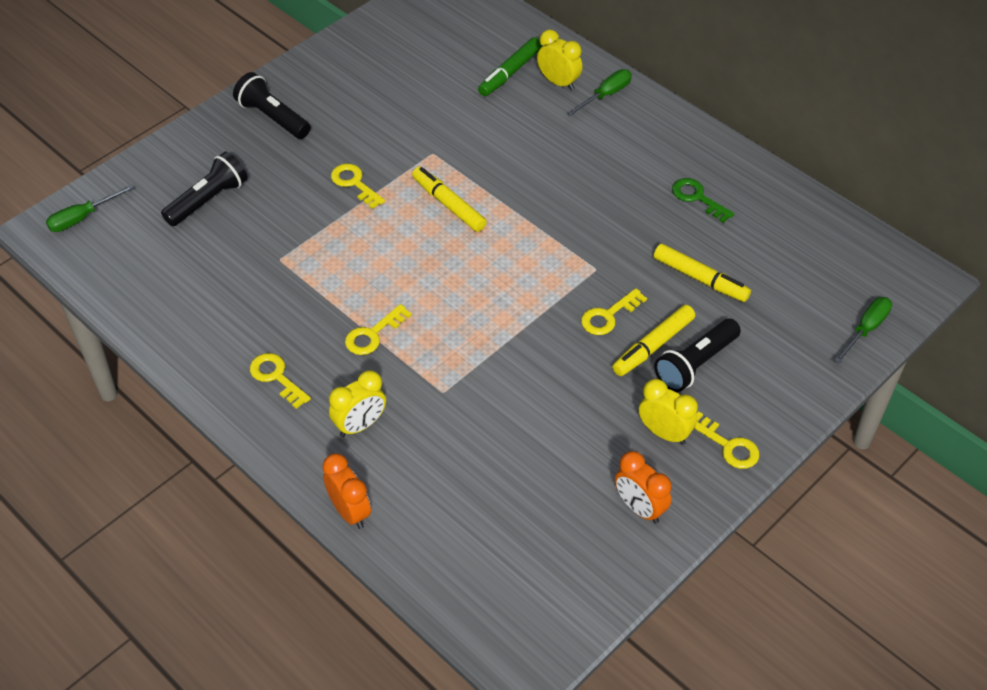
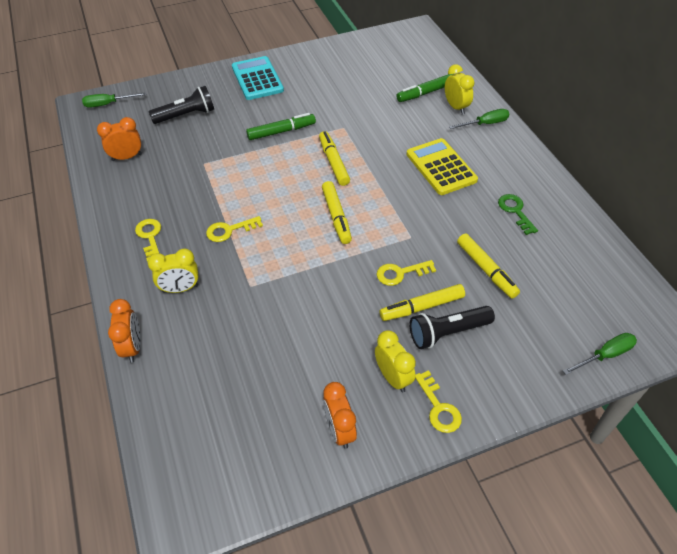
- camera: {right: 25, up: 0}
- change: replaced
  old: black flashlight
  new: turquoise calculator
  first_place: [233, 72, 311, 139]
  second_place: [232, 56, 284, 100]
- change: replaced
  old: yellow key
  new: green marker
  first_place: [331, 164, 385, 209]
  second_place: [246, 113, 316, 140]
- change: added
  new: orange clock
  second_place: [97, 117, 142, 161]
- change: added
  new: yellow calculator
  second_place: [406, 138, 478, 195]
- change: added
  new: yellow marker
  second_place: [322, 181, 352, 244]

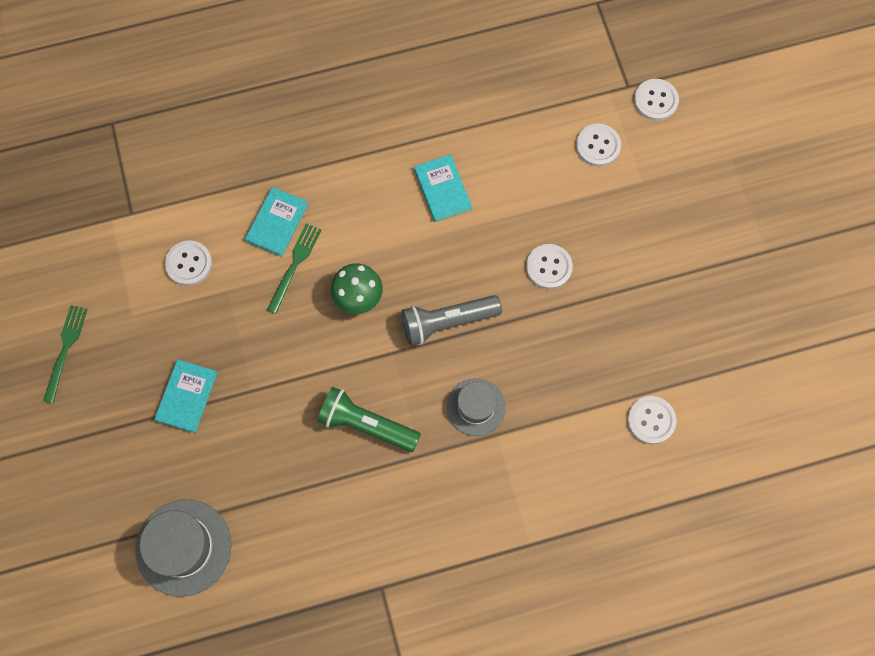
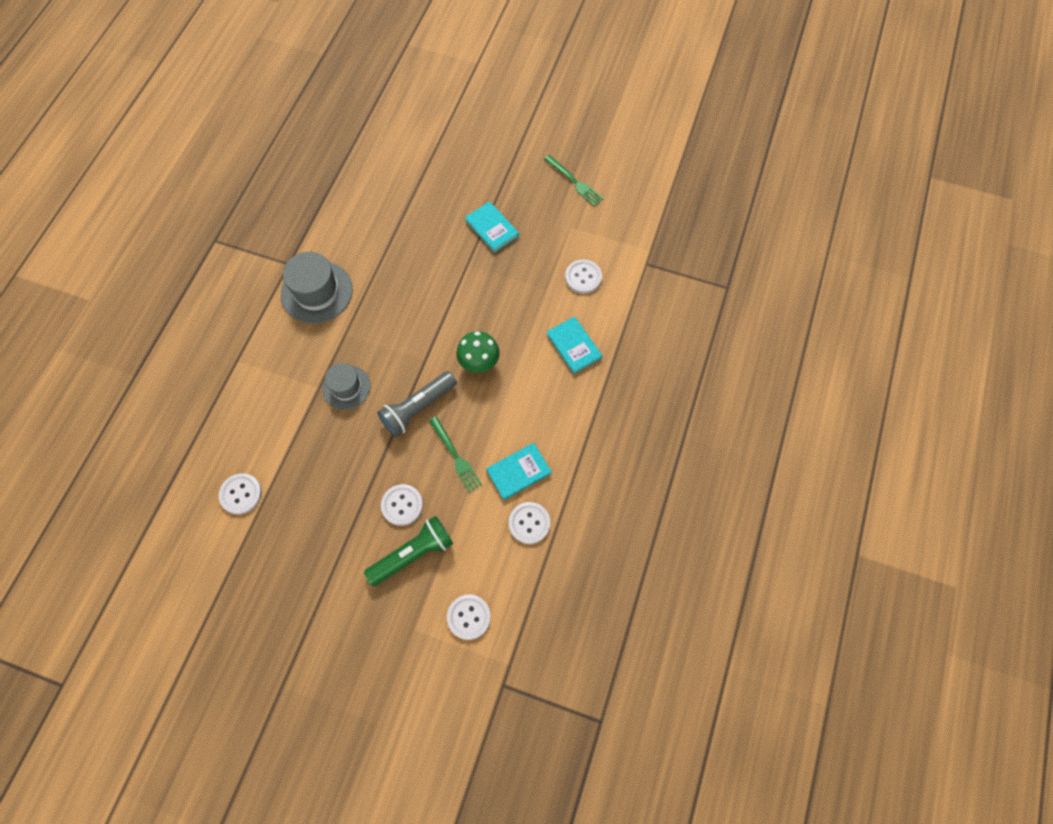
- camera: {right: 125, up: -5}
- change: moved
  old: white button
  first_place: [634, 79, 679, 121]
  second_place: [509, 502, 550, 544]
- change: turned
  old: turquoise book
  first_place: [414, 154, 472, 222]
  second_place: [486, 443, 552, 500]
  degrees: -45
- change: moved
  old: green fork
  first_place: [267, 223, 321, 314]
  second_place: [429, 416, 482, 493]
- change: turned
  old: grey flashlight
  first_place: [401, 295, 502, 346]
  second_place: [377, 371, 457, 437]
  degrees: -150
- change: moved
  old: green flashlight
  first_place: [317, 387, 421, 452]
  second_place: [364, 516, 453, 586]
- change: moved
  old: grey hat
  first_place: [135, 499, 232, 597]
  second_place: [281, 252, 353, 324]

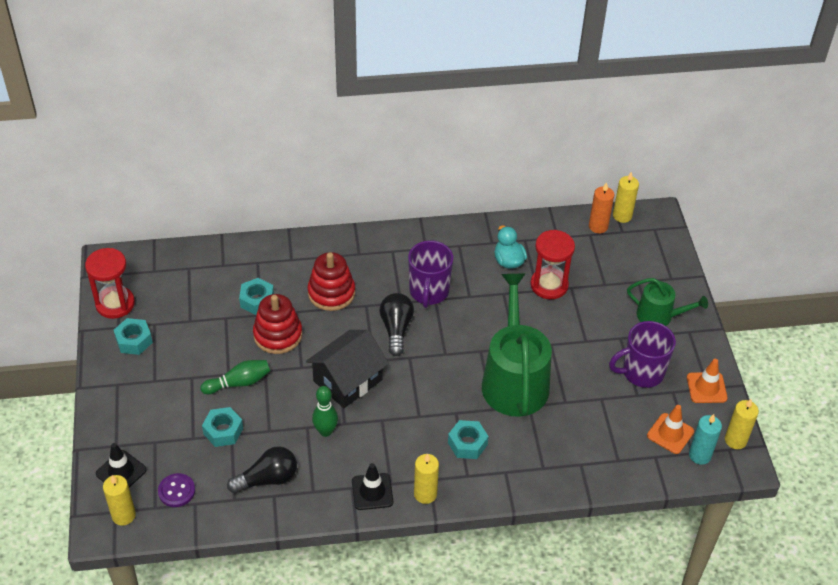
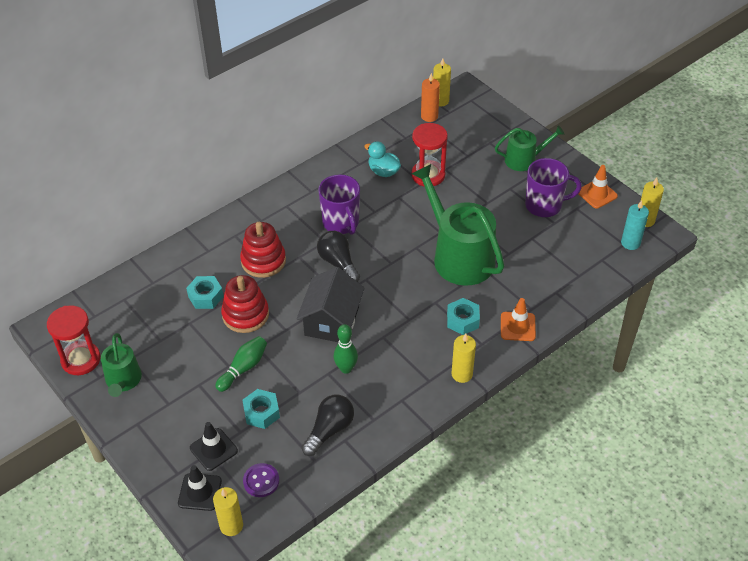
- camera: {right: -30, up: 0}
- change: replaced
  old: turquoise nut
  new: green watering can
  first_place: [114, 318, 153, 355]
  second_place: [101, 333, 142, 397]
- change: turned
  old: purple mug
  first_place: [609, 321, 676, 388]
  second_place: [525, 158, 582, 217]
  degrees: -135
- change: moved
  old: orange traffic cone
  first_place: [647, 405, 694, 454]
  second_place: [501, 298, 536, 341]
- change: moved
  old: black traffic cone
  first_place: [352, 463, 393, 510]
  second_place: [190, 422, 238, 471]

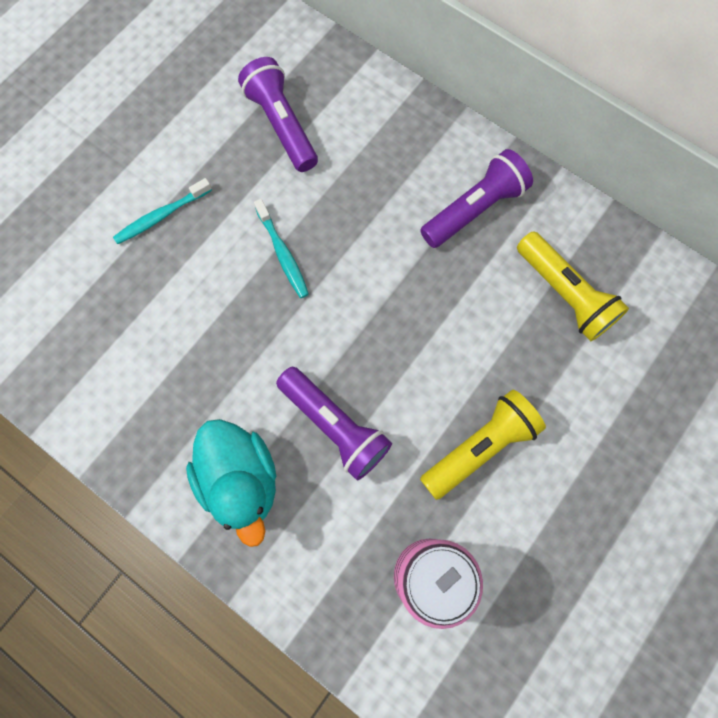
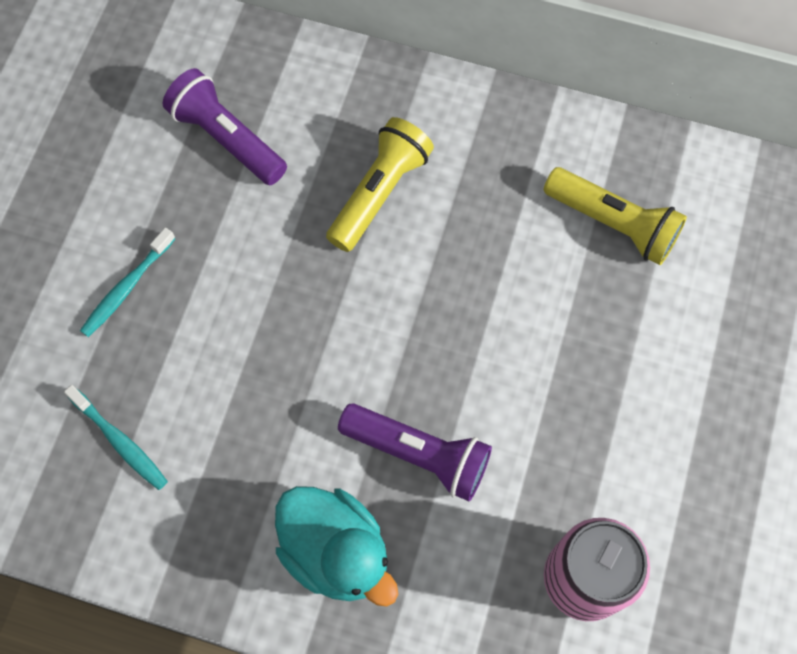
- camera: {right: -20, up: -5}
- change: removed
  old: purple flashlight
  first_place: [420, 149, 533, 248]
- change: moved
  old: turquoise toothbrush
  first_place: [254, 199, 309, 298]
  second_place: [64, 385, 168, 490]
- change: moved
  old: yellow flashlight
  first_place: [420, 390, 546, 500]
  second_place: [326, 117, 434, 252]

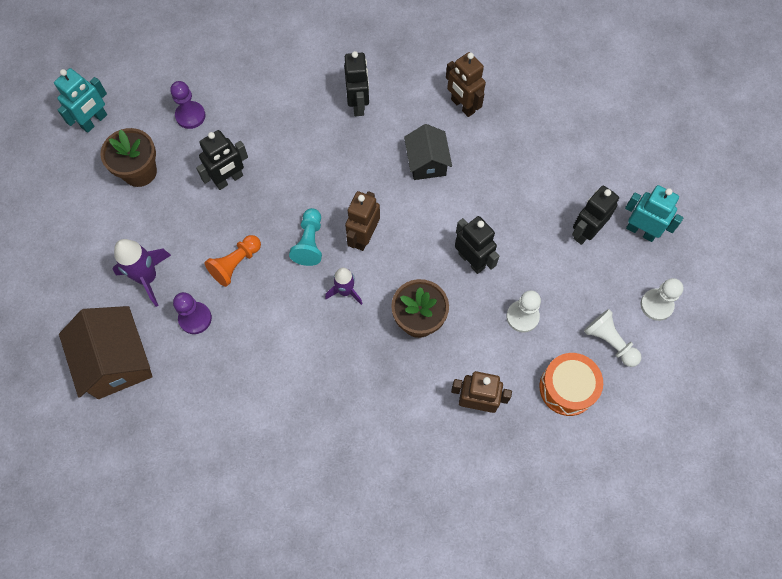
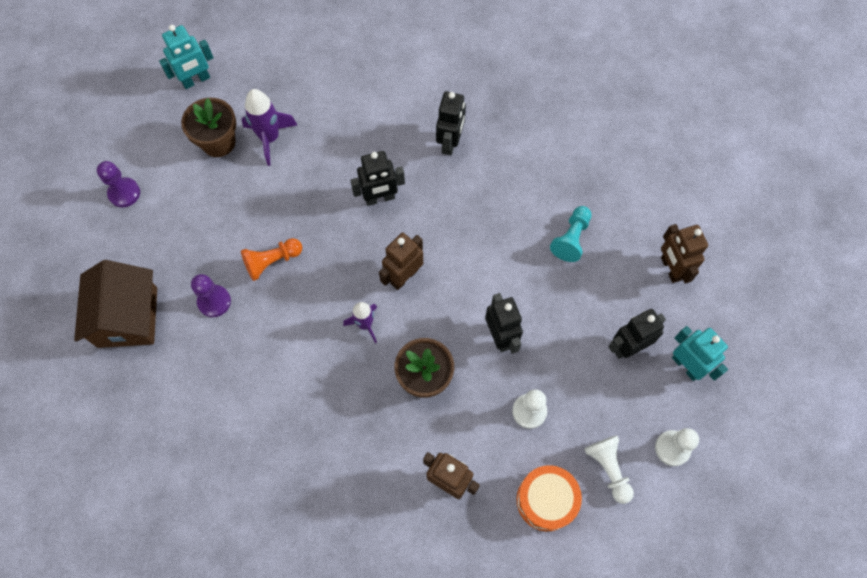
- camera: {right: 20, up: 0}
- change: moved
  old: brown robot
  first_place: [446, 52, 486, 117]
  second_place: [661, 224, 708, 284]
- change: moved
  old: purple pawn
  first_place: [170, 81, 205, 129]
  second_place: [97, 161, 140, 207]
- change: removed
  old: black house
  first_place: [404, 124, 452, 180]
- change: moved
  old: black robot
  first_place: [196, 130, 248, 190]
  second_place: [350, 151, 405, 206]
- change: moved
  old: turquoise pawn
  first_place: [289, 208, 322, 266]
  second_place: [550, 206, 592, 262]
- change: moved
  old: purple rocket
  first_place: [113, 239, 171, 307]
  second_place: [242, 89, 297, 166]

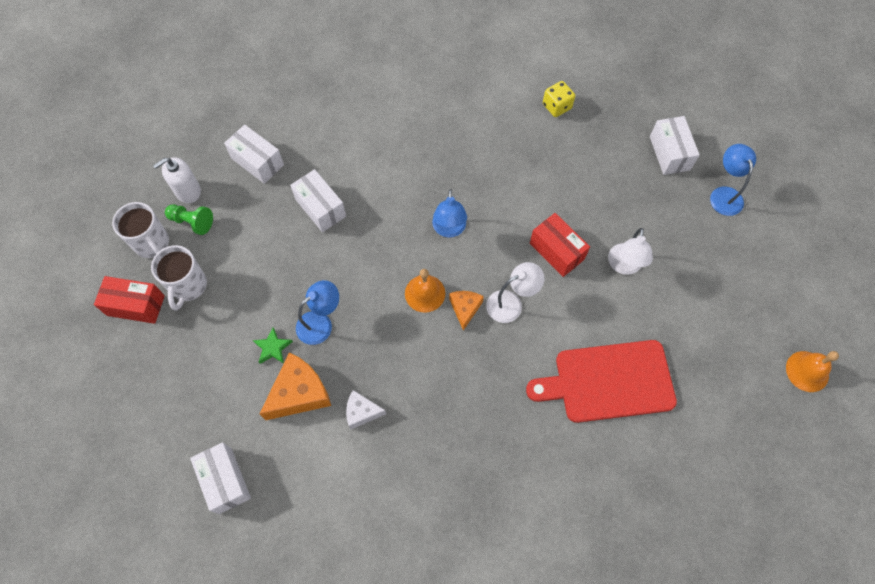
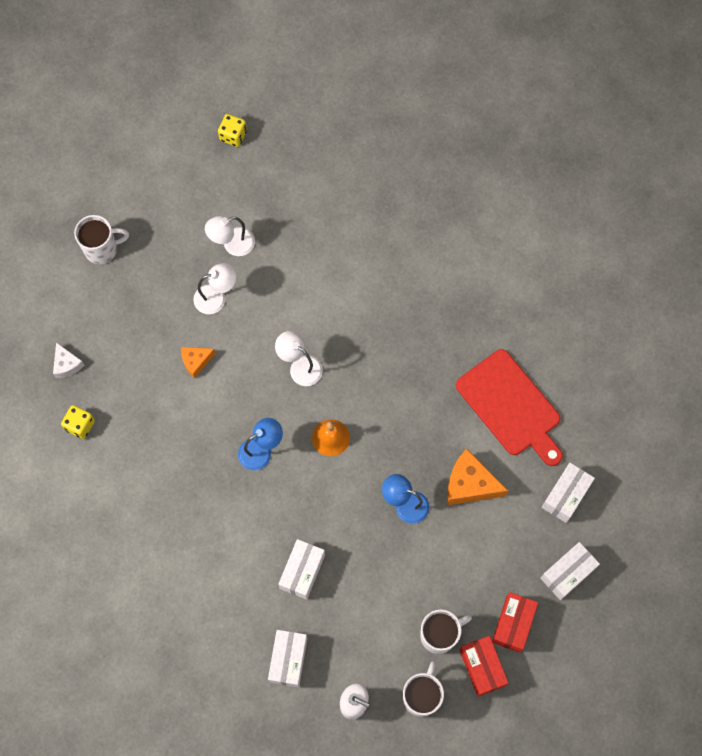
- camera: {right: -120, up: 5}
- change: moved
  old: white box
  first_place: [650, 116, 700, 175]
  second_place: [540, 542, 600, 600]
- change: replaced
  old: blue lamp
  new: white mug
  first_place: [710, 144, 756, 216]
  second_place: [74, 215, 129, 264]
- change: removed
  old: green pawn
  first_place: [165, 204, 213, 235]
- change: moved
  old: red box
  first_place: [530, 213, 590, 277]
  second_place: [492, 592, 538, 653]
- change: moved
  old: orange cheese
  first_place: [449, 291, 484, 330]
  second_place: [181, 347, 216, 378]
- change: removed
  old: green star
  first_place: [253, 327, 293, 364]
- change: moved
  old: red cutting board
  first_place: [526, 340, 677, 423]
  second_place: [456, 349, 563, 466]
- change: replaced
  old: orange bell
  new: yellow dice
  first_place: [786, 351, 839, 392]
  second_place: [218, 114, 247, 147]
- change: moved
  old: white cheese
  first_place: [346, 390, 386, 429]
  second_place: [53, 342, 85, 378]
- change: added
  new: white lamp
  second_place: [205, 216, 255, 256]

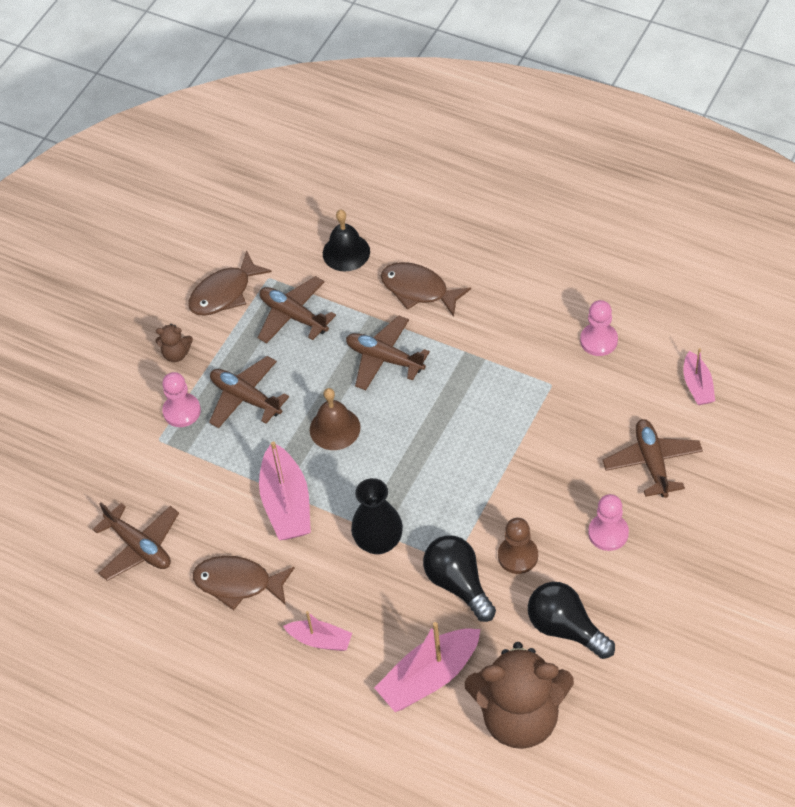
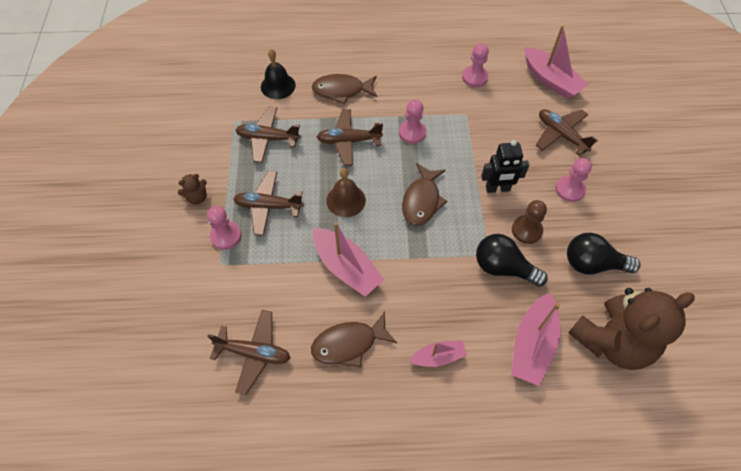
- camera: {right: -35, up: 5}
- change: moved
  old: brown fish
  first_place: [188, 250, 272, 316]
  second_place: [402, 163, 447, 225]
- change: resized
  old: pink boat
  first_place: [684, 348, 715, 405]
  second_place: [524, 25, 589, 99]
  factor: 1.72
- change: removed
  old: black vase
  first_place: [351, 478, 403, 554]
- change: added
  new: pink pawn
  second_place: [399, 100, 426, 144]
- change: added
  new: black robot
  second_place: [481, 140, 529, 193]

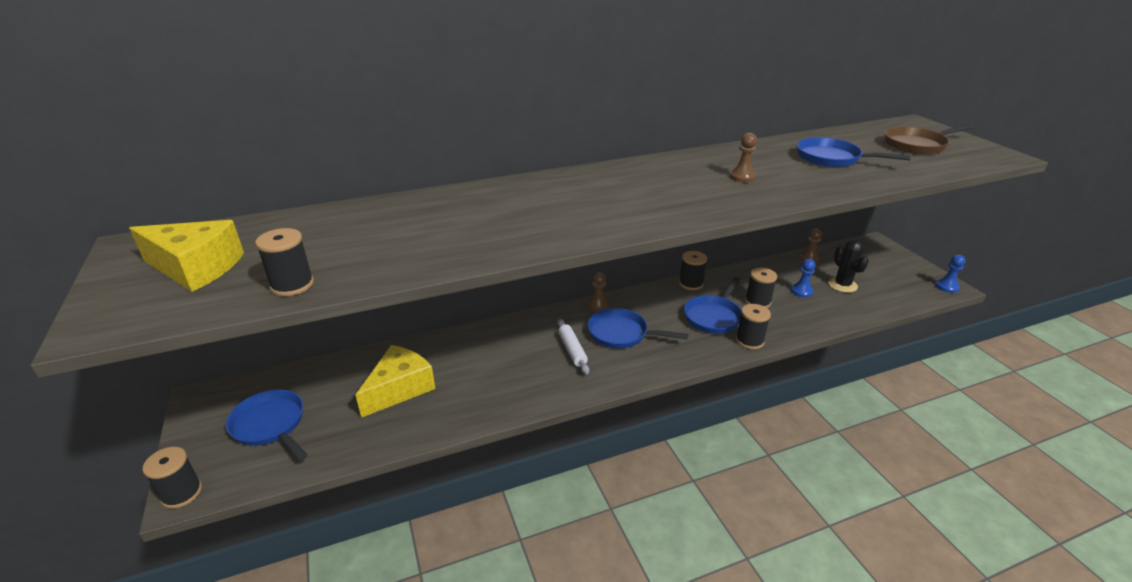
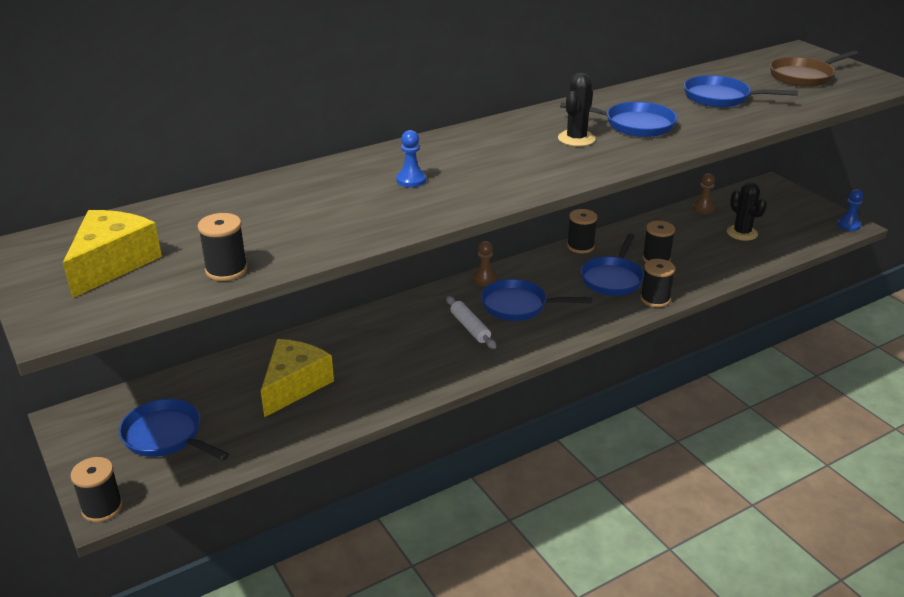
- camera: {right: -10, up: 0}
- change: replaced
  old: brown pawn
  new: blue pan
  first_place: [730, 133, 757, 183]
  second_place: [560, 102, 677, 137]
- change: turned
  old: yellow cheese
  first_place: [129, 220, 244, 292]
  second_place: [63, 210, 162, 298]
  degrees: -75
- change: moved
  old: blue pawn
  first_place: [791, 259, 815, 298]
  second_place: [396, 130, 426, 187]
- change: added
  new: black cactus
  second_place: [558, 73, 595, 146]

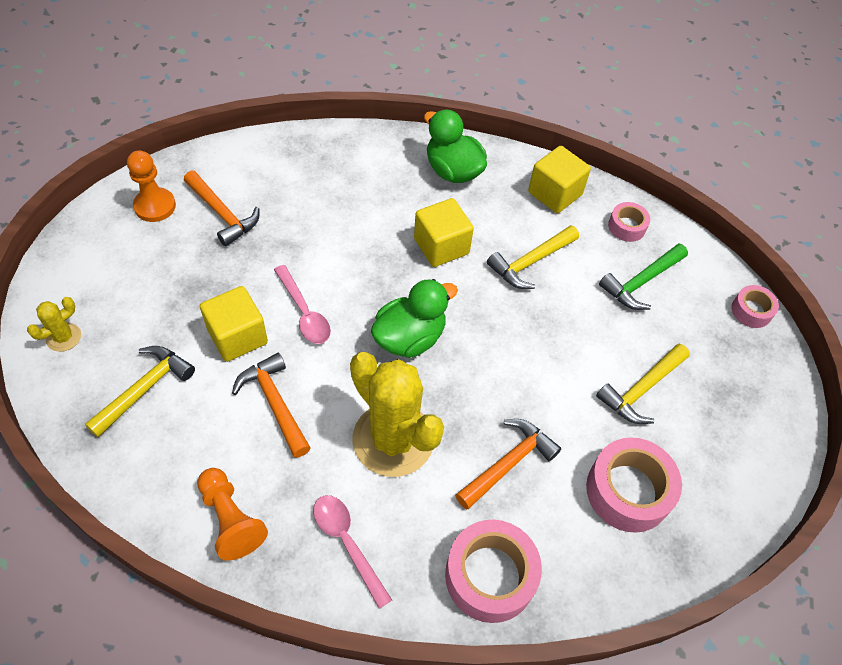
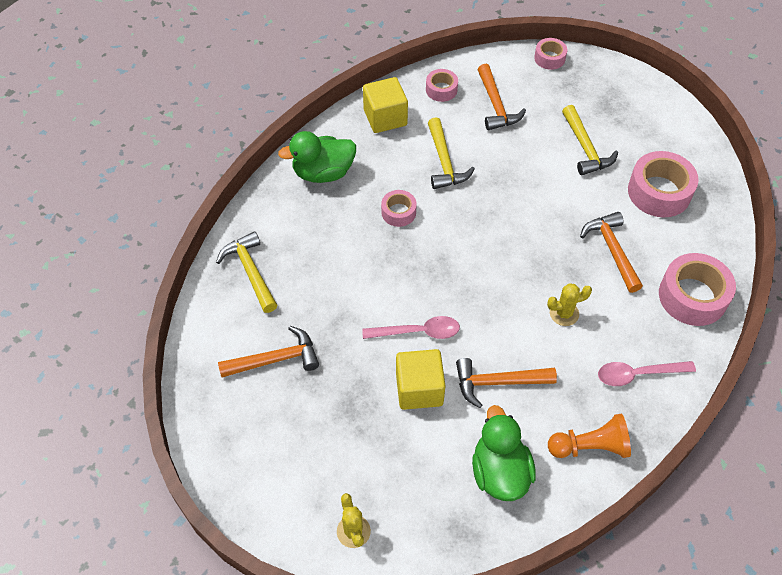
- camera: {right: -60, up: 0}
- change: removed
  old: orange pawn
  first_place: [127, 150, 176, 222]
- change: replaced
  old: yellow cube
  new: pink tape
  first_place: [414, 198, 474, 267]
  second_place: [381, 190, 417, 227]
- change: recoloured
  old: green hammer
  new: orange hammer
  first_place: [599, 243, 688, 310]
  second_place: [477, 64, 526, 130]
- change: moved
  old: green duck
  first_place: [371, 279, 458, 358]
  second_place: [472, 405, 536, 501]
- change: moved
  old: yellow hammer
  first_place: [85, 346, 195, 438]
  second_place: [216, 231, 277, 313]
- change: resized
  old: yellow cactus
  first_place: [350, 352, 444, 477]
  second_place: [547, 283, 592, 326]
  factor: 0.44

